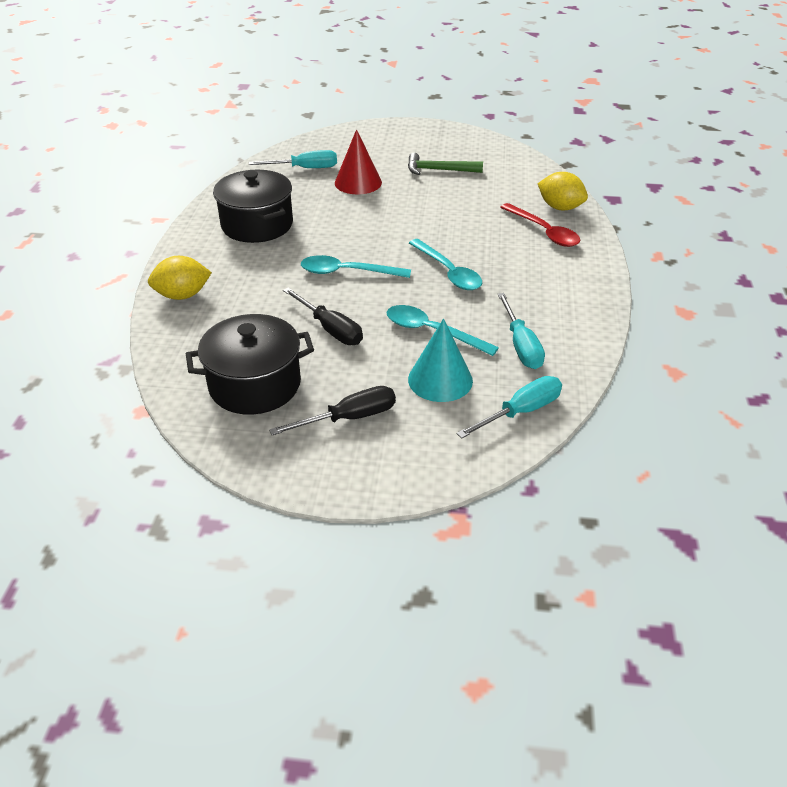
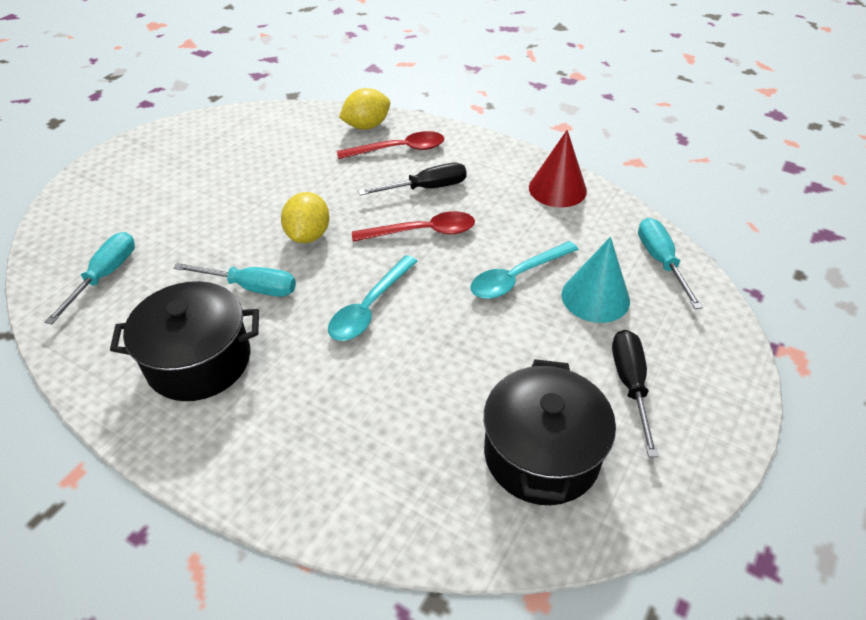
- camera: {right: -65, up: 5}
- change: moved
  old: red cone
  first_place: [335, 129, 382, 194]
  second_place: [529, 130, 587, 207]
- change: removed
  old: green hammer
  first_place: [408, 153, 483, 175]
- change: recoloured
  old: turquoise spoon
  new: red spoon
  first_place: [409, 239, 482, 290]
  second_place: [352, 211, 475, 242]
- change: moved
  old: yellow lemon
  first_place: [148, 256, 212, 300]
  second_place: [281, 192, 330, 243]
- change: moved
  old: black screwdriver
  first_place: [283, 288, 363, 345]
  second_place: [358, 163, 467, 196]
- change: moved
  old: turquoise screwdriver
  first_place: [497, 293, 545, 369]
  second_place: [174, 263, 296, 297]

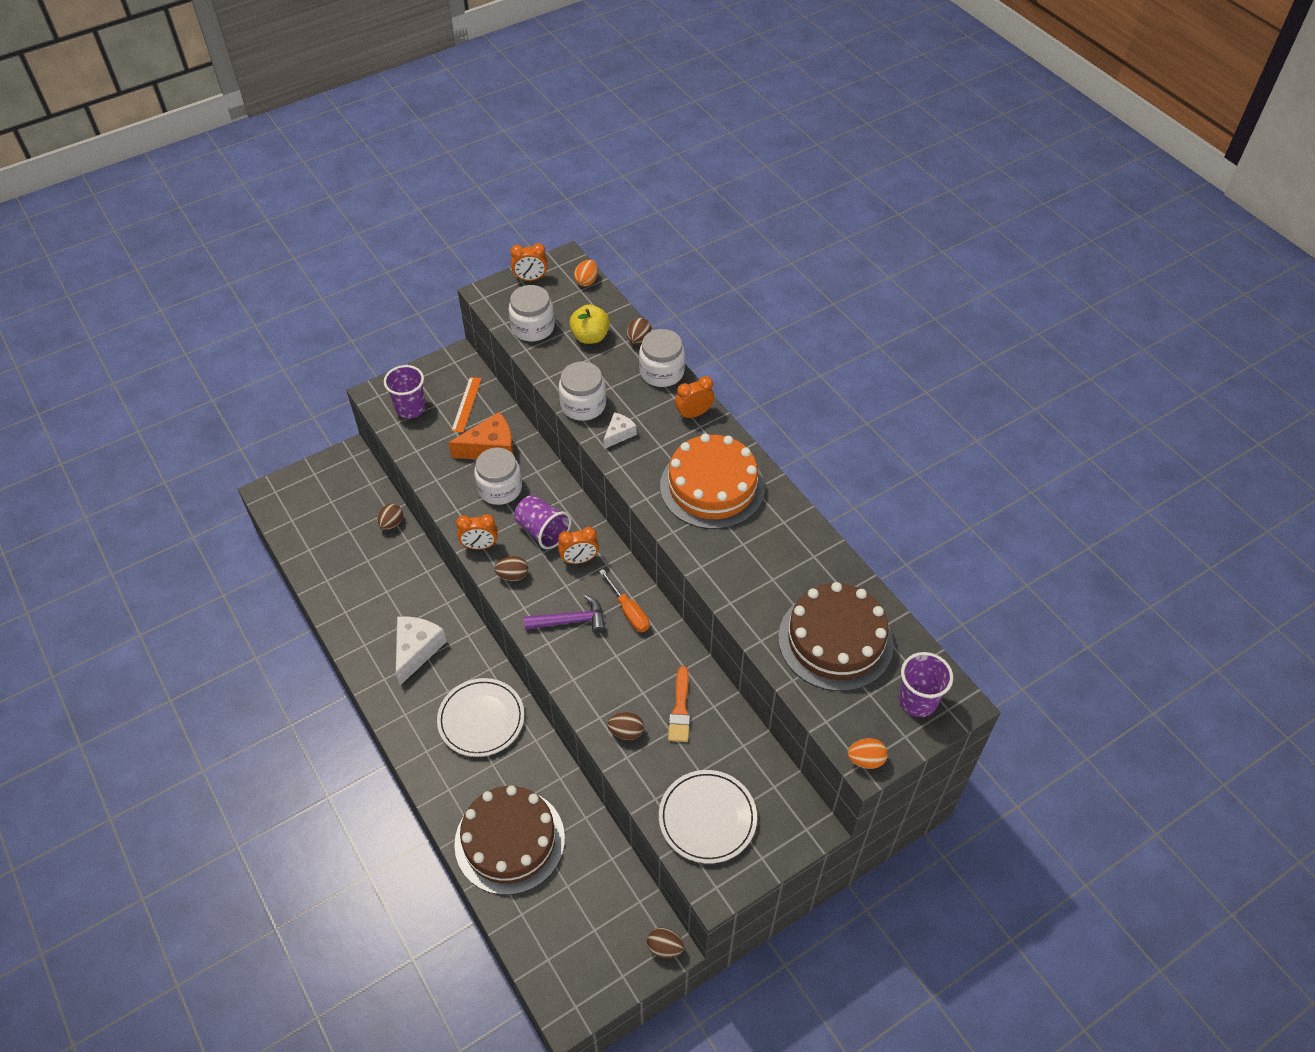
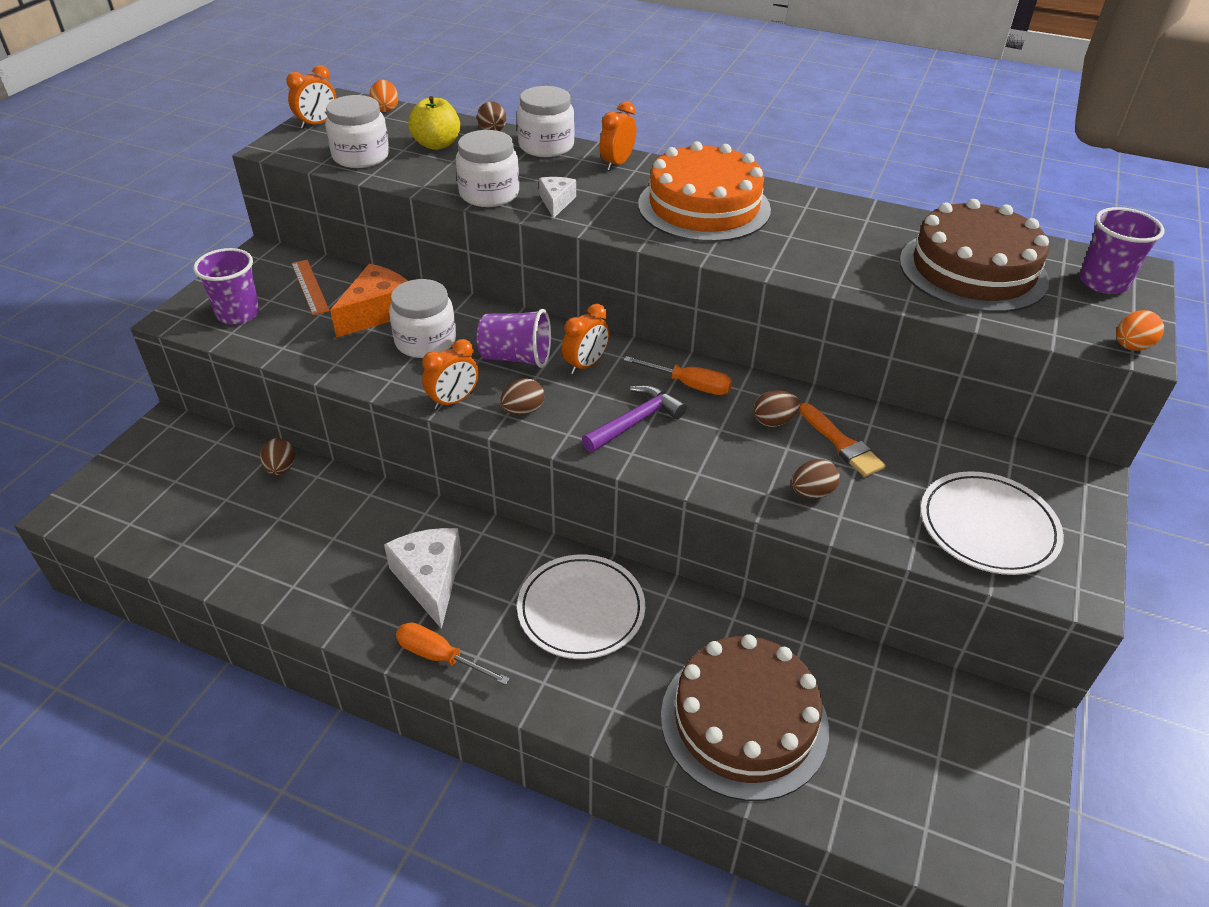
- camera: {right: -35, up: -10}
- change: moved
  old: brown egg
  first_place: [647, 928, 684, 958]
  second_place: [753, 390, 800, 427]
- change: added
  new: orange screwdriver
  second_place: [396, 622, 510, 685]

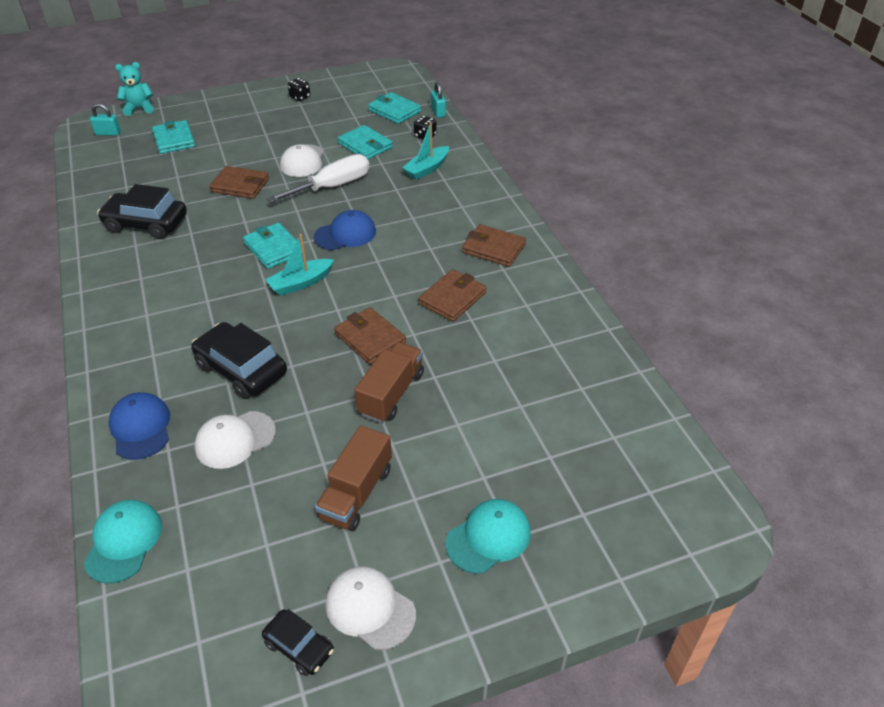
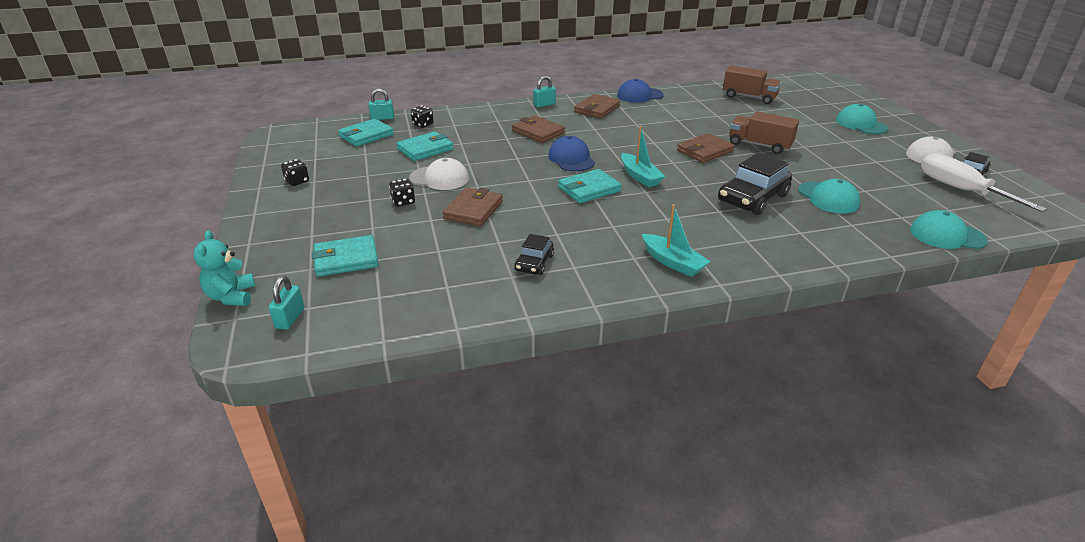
- camera: {right: -85, up: -10}
- change: moved
  old: turquoise boat
  first_place: [402, 122, 449, 180]
  second_place: [642, 204, 711, 277]
- change: moved
  old: white screwdriver
  first_place: [266, 154, 369, 203]
  second_place: [921, 153, 1047, 212]
- change: resized
  old: black car
  first_place: [97, 184, 187, 239]
  second_place: [514, 234, 554, 275]
  factor: 0.55
- change: moved
  old: brown wallet
  first_place: [418, 269, 487, 322]
  second_place: [512, 115, 565, 143]
- change: moved
  old: blue cap
  first_place: [108, 392, 170, 460]
  second_place: [617, 79, 664, 103]
- change: recoloured
  old: white cap
  new: turquoise cap
  first_place: [194, 411, 276, 469]
  second_place: [798, 179, 860, 214]
- change: moved
  old: brown truck
  first_place: [315, 425, 392, 531]
  second_place: [723, 65, 781, 104]
- change: added
  new: turquoise padlock
  second_place: [533, 76, 556, 108]
- change: added
  new: black dice
  second_place: [389, 178, 415, 207]

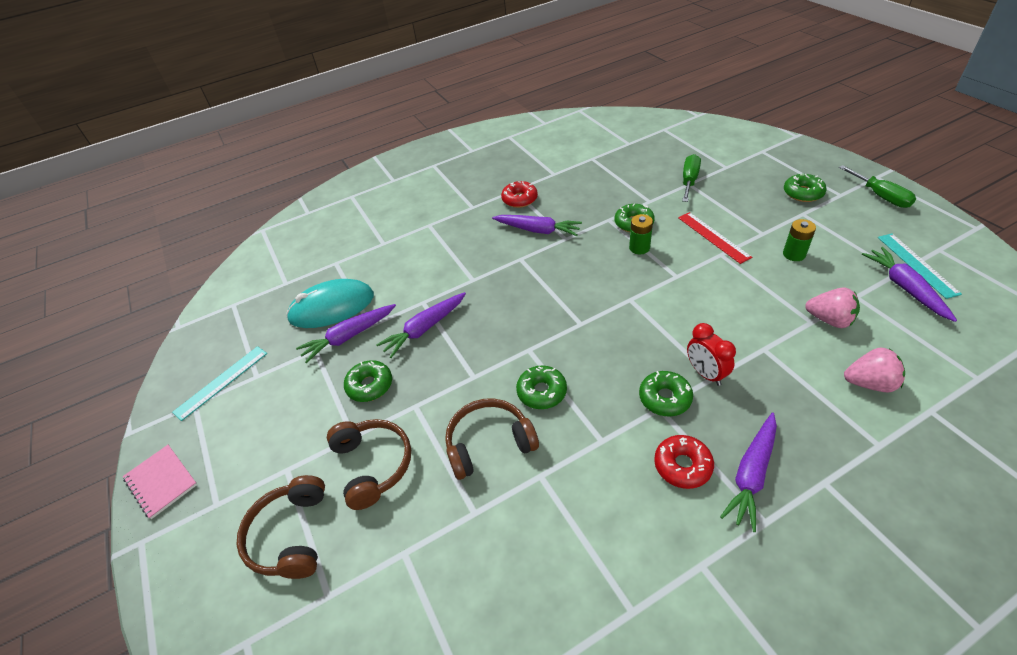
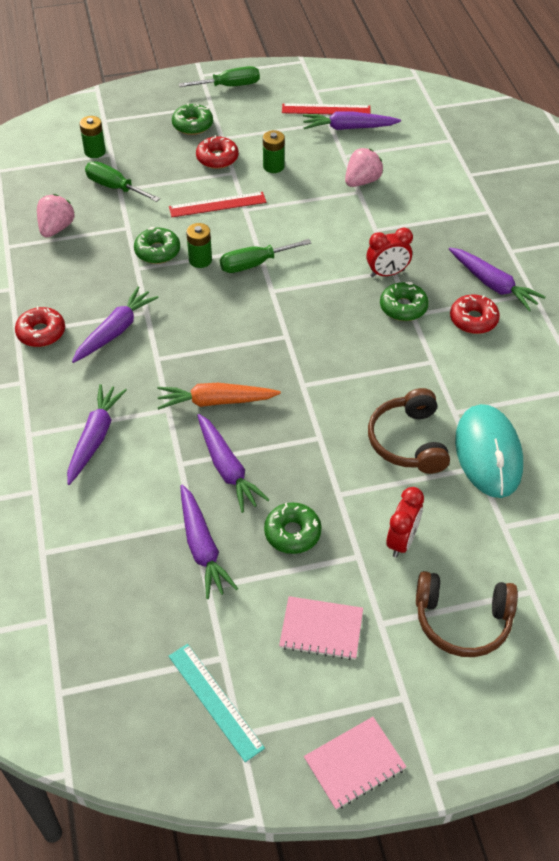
- camera: {right: -80, up: 5}
- change: recoloured
  old: turquoise ruler
  new: red ruler
  first_place: [878, 233, 962, 299]
  second_place: [282, 103, 371, 114]
- change: moved
  old: turquoise mouse
  first_place: [286, 279, 374, 328]
  second_place: [455, 404, 523, 498]
- change: moved
  old: pink strawberry
  first_place: [844, 347, 905, 392]
  second_place: [37, 194, 75, 238]
- change: removed
  old: green donut
  first_place: [516, 365, 567, 409]
- change: replaced
  old: brown headphones
  new: red clock
  first_place: [327, 419, 411, 510]
  second_place: [386, 487, 424, 558]
- change: added
  new: green battery
  second_place: [79, 116, 106, 158]
- change: added
  new: red donut
  second_place: [196, 135, 239, 169]
- change: added
  new: green screwdriver
  second_place: [220, 239, 311, 273]
- change: added
  new: orange carrot
  second_place: [157, 383, 281, 410]
- change: added
  new: purple carrot
  second_place: [67, 384, 127, 485]
- change: added
  new: pink notebook
  second_place: [279, 596, 363, 660]

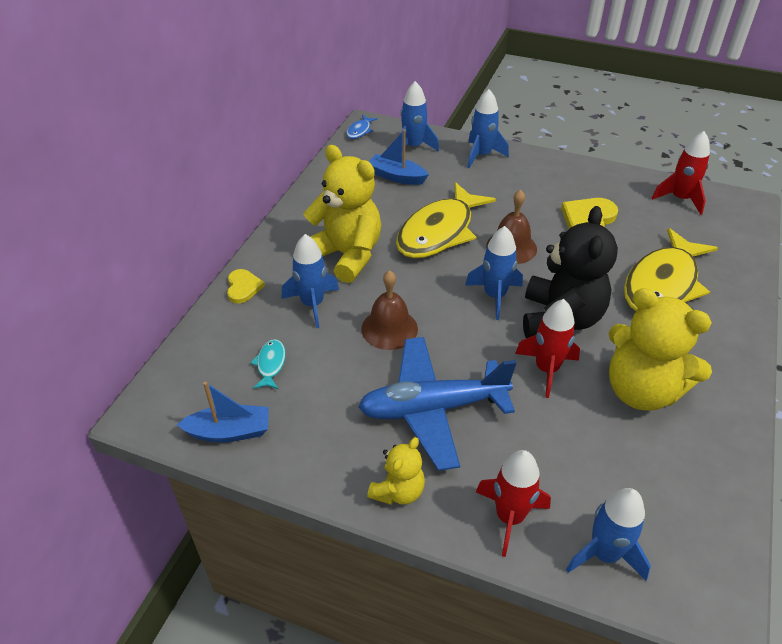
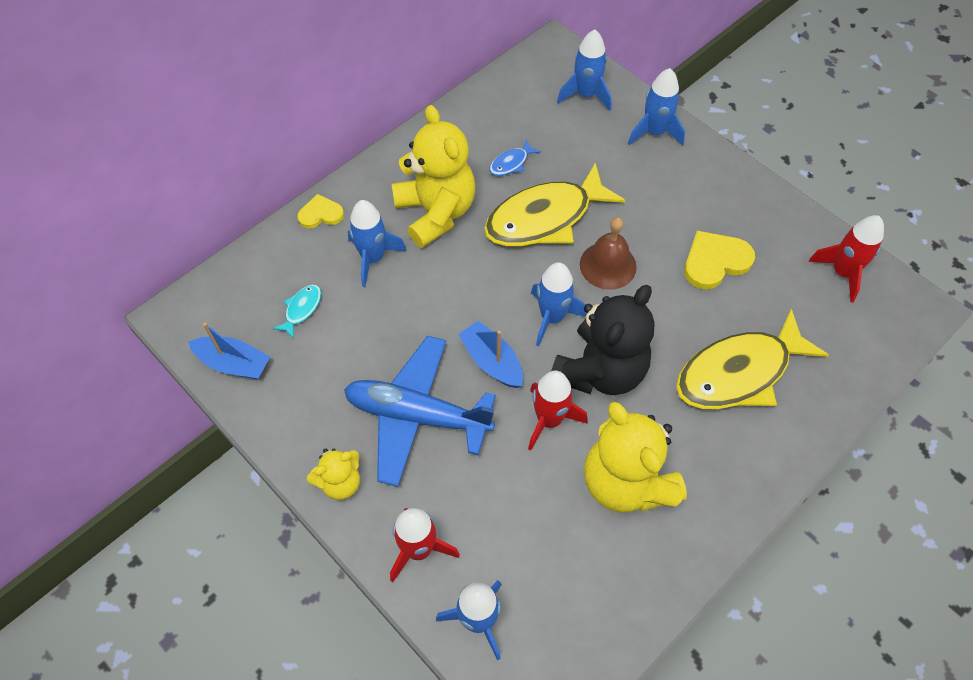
- camera: {right: 25, up: 15}
- change: moved
  old: blue fish
  first_place: [346, 115, 378, 139]
  second_place: [489, 139, 541, 176]
- change: moved
  old: blue boat
  first_place: [369, 129, 429, 185]
  second_place: [458, 321, 523, 388]
- change: turned
  old: yellow heart
  first_place: [227, 269, 265, 303]
  second_place: [297, 194, 344, 228]
  degrees: -120
- change: removed
  old: brown bell
  first_place: [361, 270, 418, 350]

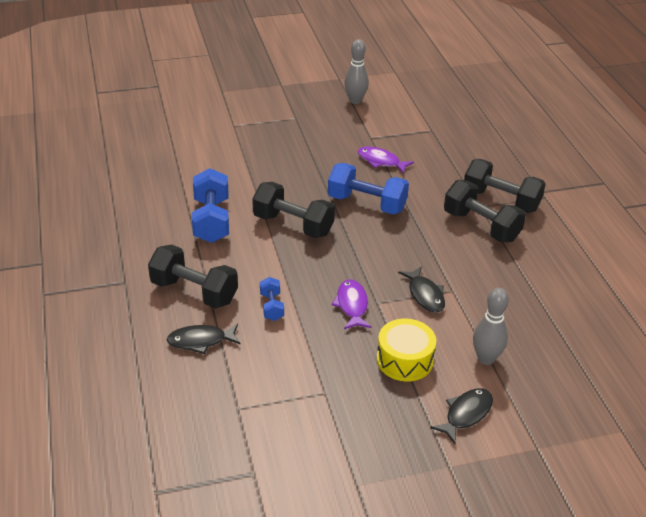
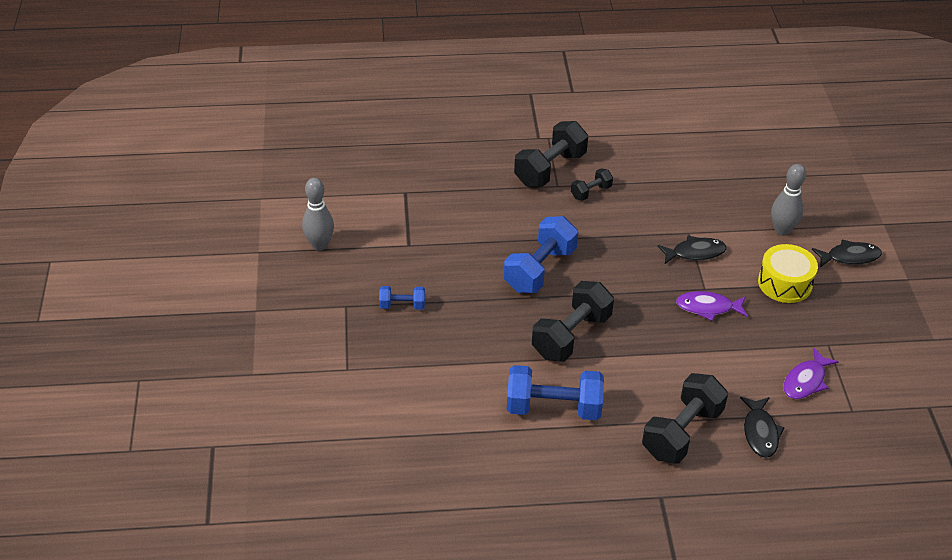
- camera: {right: -80, up: 5}
- change: moved
  old: purple fish
  first_place: [357, 147, 414, 173]
  second_place: [783, 348, 839, 399]
- change: resized
  old: black dumbbell
  first_place: [444, 180, 526, 242]
  second_place: [571, 168, 613, 201]
  factor: 0.51
- change: moved
  old: blue dumbbell
  first_place: [260, 277, 284, 321]
  second_place: [379, 286, 425, 310]
- change: turned
  old: black fish
  first_place: [430, 388, 493, 444]
  second_place: [812, 240, 882, 268]
  degrees: 120

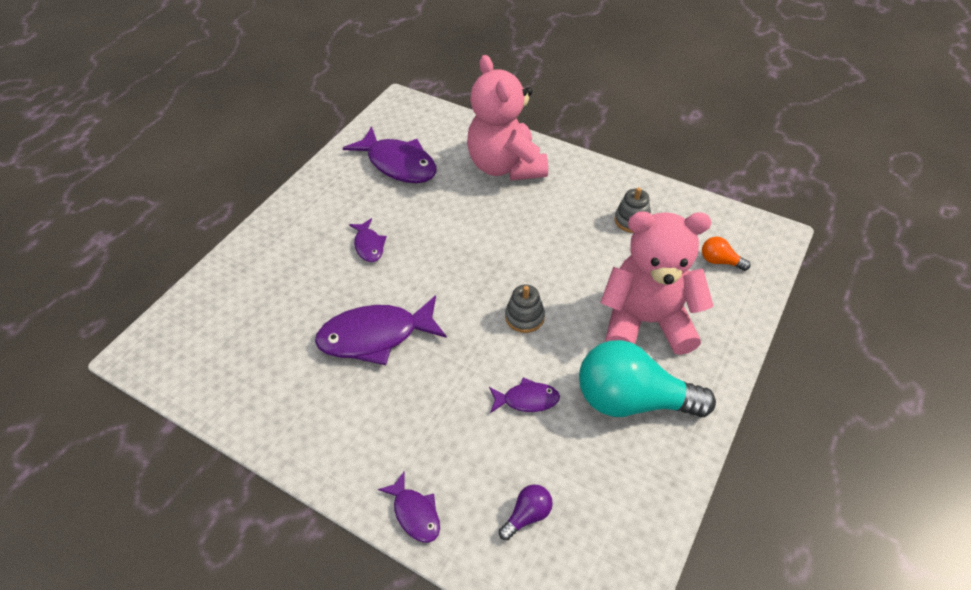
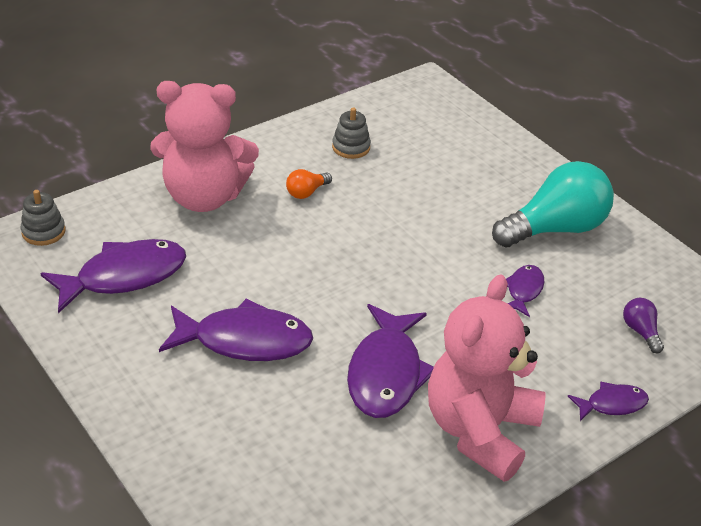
- camera: {right: -70, up: -10}
- change: moved
  old: pink teddy bear
  first_place: [600, 211, 713, 355]
  second_place: [428, 274, 546, 482]
- change: resized
  old: purple fish
  first_place: [349, 218, 387, 262]
  second_place: [159, 298, 313, 361]
  factor: 1.94
- change: moved
  old: orange light bulb
  first_place: [702, 237, 751, 271]
  second_place: [286, 169, 332, 199]
- change: moved
  old: grey stacking toy
  first_place: [505, 285, 545, 333]
  second_place: [21, 190, 65, 246]
- change: turned
  old: turquoise light bulb
  first_place: [579, 340, 716, 417]
  second_place: [492, 161, 614, 247]
  degrees: -150

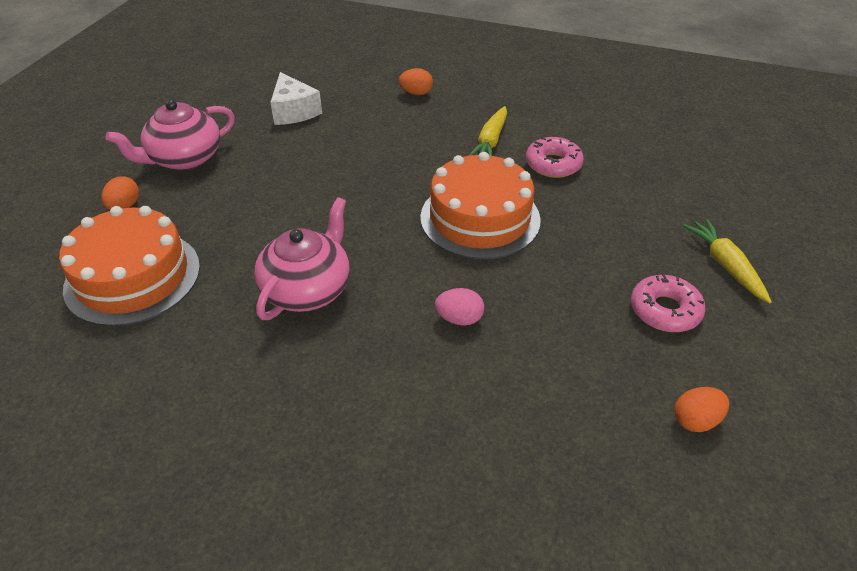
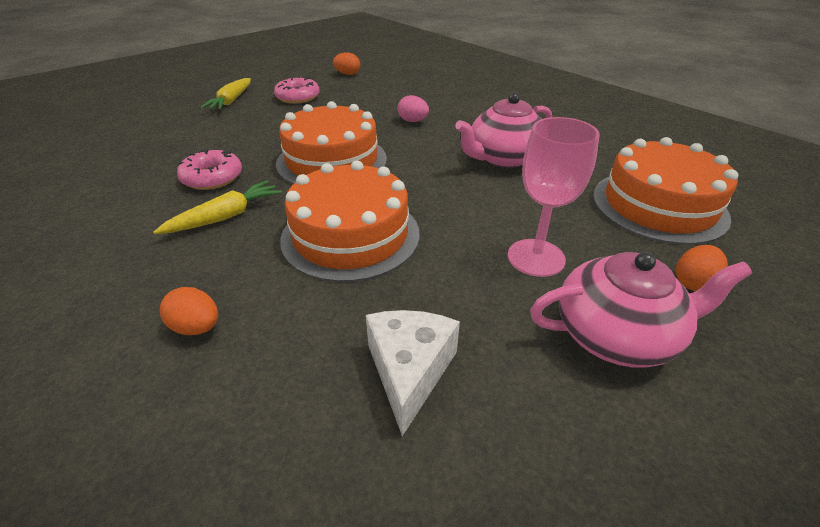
- camera: {right: -150, up: -5}
- change: added
  new: pink goblet
  second_place: [508, 117, 600, 277]
- change: added
  new: orange cake
  second_place: [280, 160, 420, 282]

